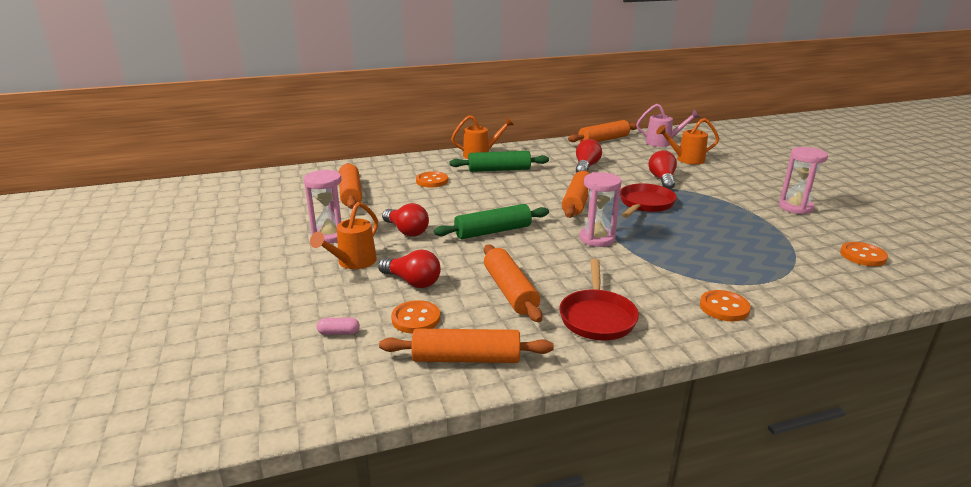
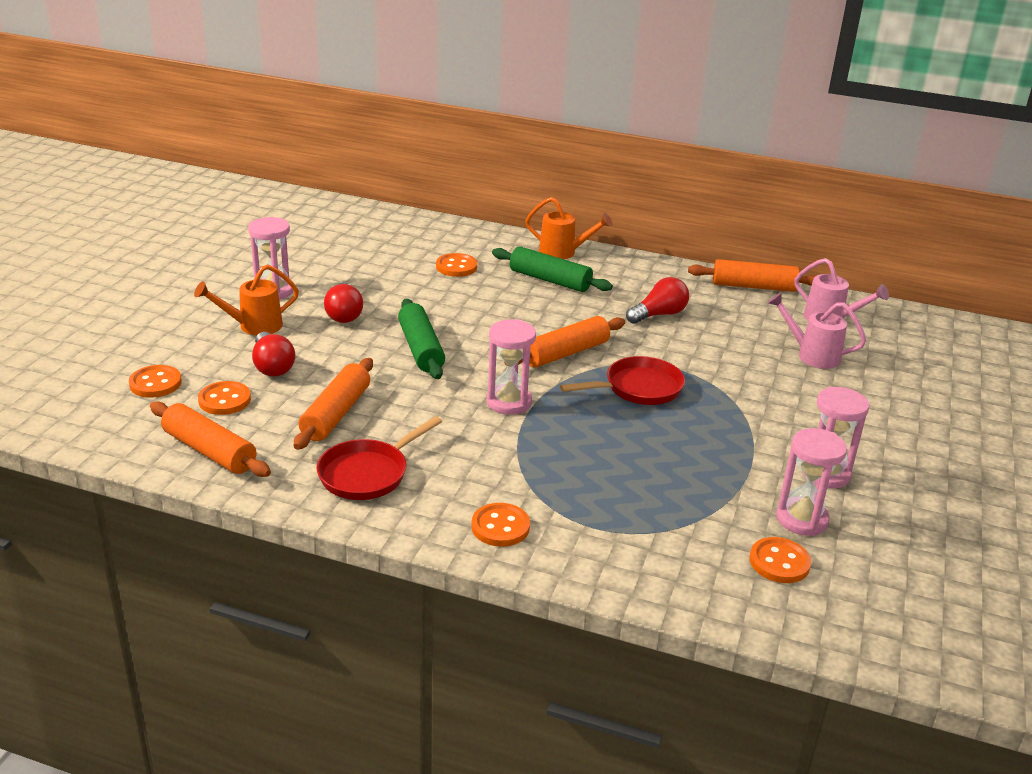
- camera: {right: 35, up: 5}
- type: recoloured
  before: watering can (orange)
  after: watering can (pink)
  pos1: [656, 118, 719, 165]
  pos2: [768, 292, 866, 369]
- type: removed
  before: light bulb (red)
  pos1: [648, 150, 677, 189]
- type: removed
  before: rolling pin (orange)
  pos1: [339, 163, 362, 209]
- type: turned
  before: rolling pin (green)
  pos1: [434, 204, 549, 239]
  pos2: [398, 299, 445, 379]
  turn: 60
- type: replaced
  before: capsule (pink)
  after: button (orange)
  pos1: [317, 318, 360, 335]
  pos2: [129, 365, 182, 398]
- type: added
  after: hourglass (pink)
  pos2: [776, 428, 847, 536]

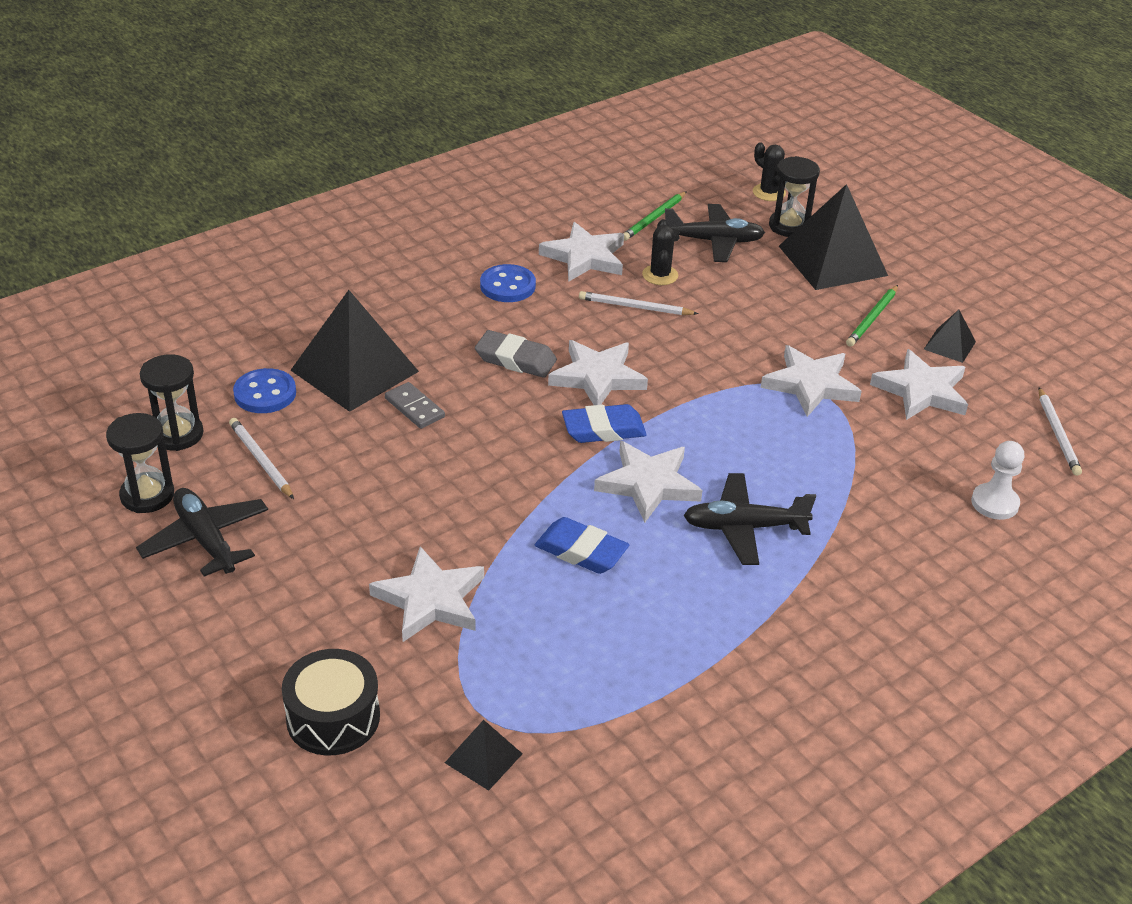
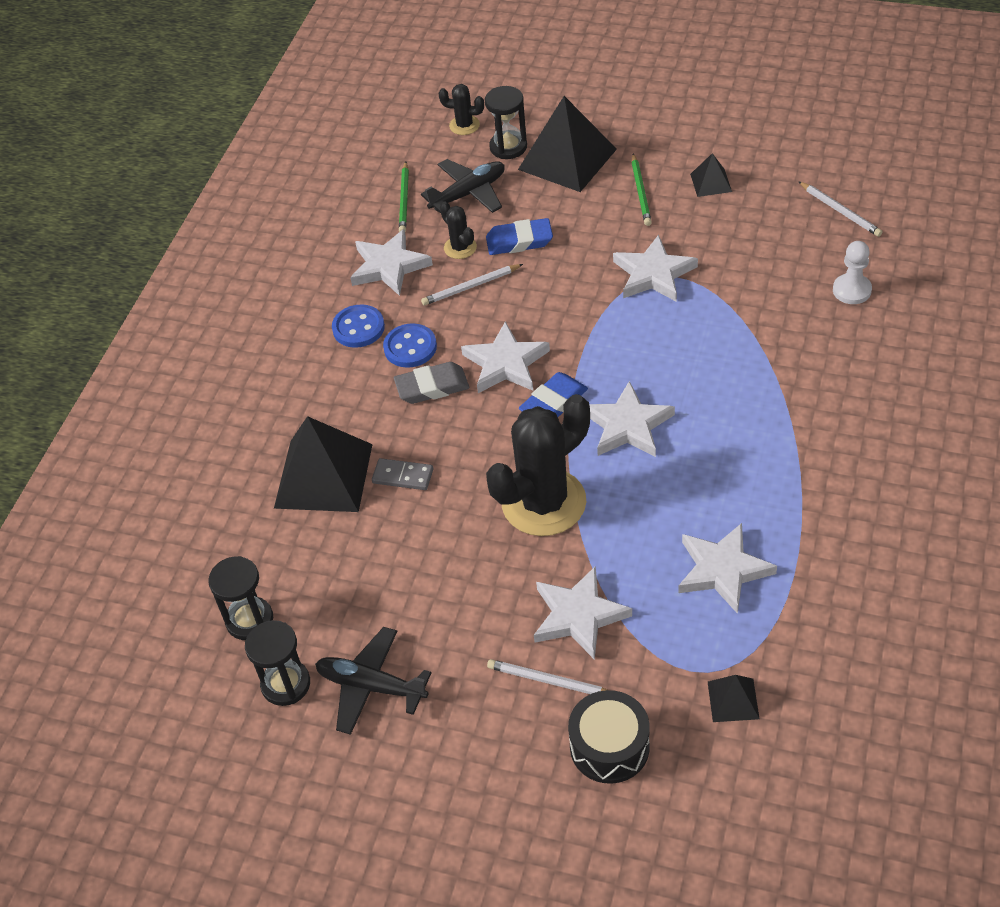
- camera: {right: -30, up: 10}
- type: moved
  before: star (white)
  pos1: [870, 349, 968, 420]
  pos2: [678, 523, 777, 614]
- type: moved
  before: button (blue)
  pos1: [233, 368, 296, 413]
  pos2: [383, 323, 437, 368]
- type: moved
  before: pencil (white)
  pos1: [229, 418, 294, 499]
  pos2: [487, 659, 607, 694]
- type: removed
  before: plane (black)
  pos1: [683, 473, 816, 565]
- type: moved
  before: eraser (blue)
  pos1: [535, 517, 629, 574]
  pos2: [486, 218, 553, 255]
- type: added
  after: cactus (black)
  pos2: [486, 394, 590, 536]

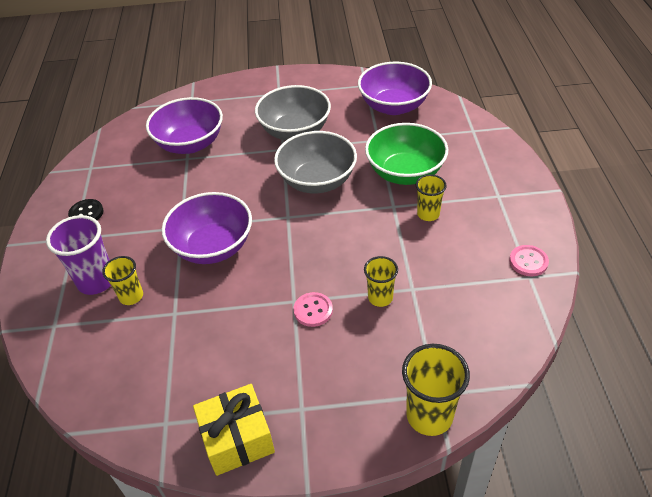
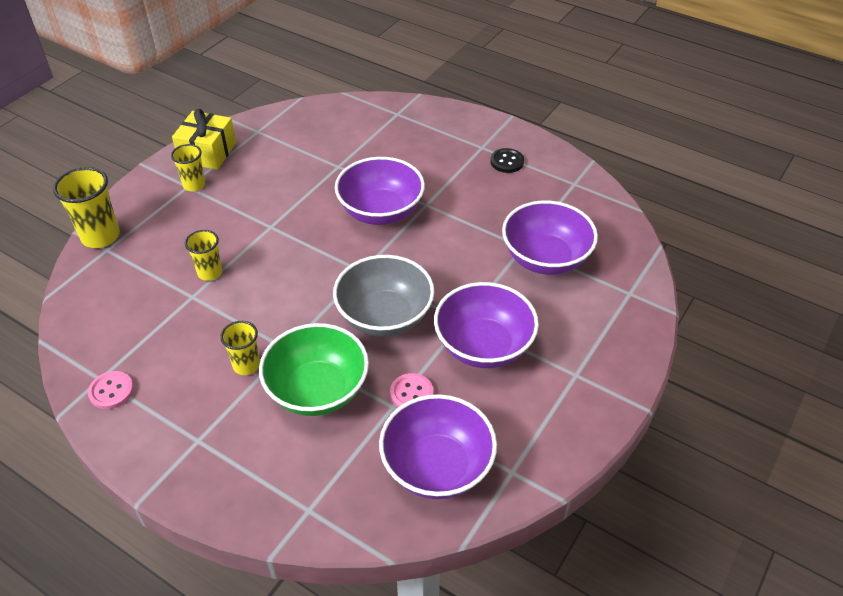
- camera: {right: 125, up: 0}
- type: recoloured
  before: bowl (grey)
  after: bowl (purple)
  pos1: [255, 85, 331, 140]
  pos2: [434, 282, 539, 368]
- type: removed
  before: cup (purple)
  pos1: [46, 215, 111, 295]
- type: moved
  before: cup (yellow)
  pos1: [102, 256, 143, 305]
  pos2: [171, 144, 205, 192]
- type: moved
  before: button (pink)
  pos1: [294, 292, 333, 327]
  pos2: [390, 373, 433, 407]

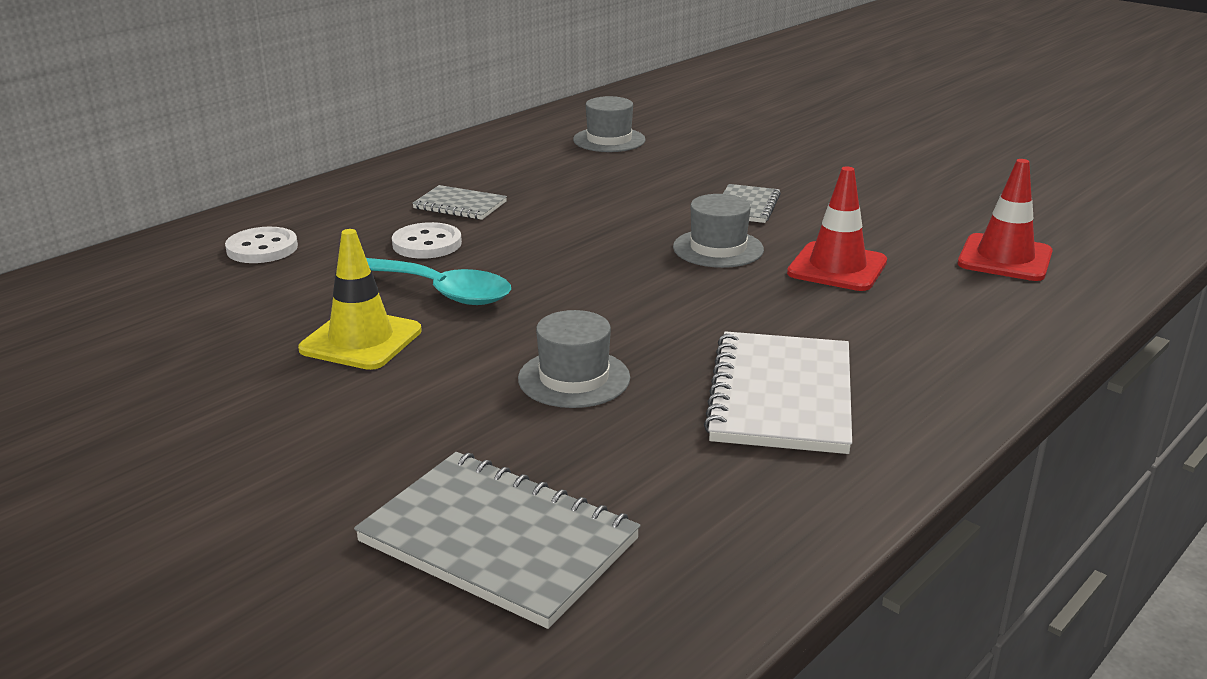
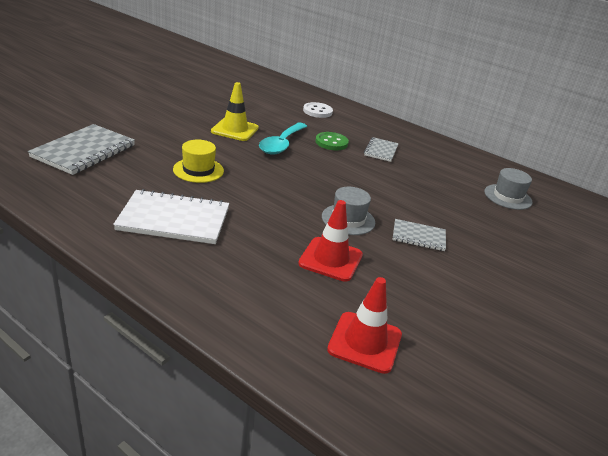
- camera: {right: 80, up: 5}
- type: recoloured
  before: button (white)
  after: button (green)
  pos1: [392, 222, 462, 259]
  pos2: [315, 132, 349, 150]
- type: recoloured
  before: hat (grey)
  after: hat (yellow)
  pos1: [518, 310, 630, 408]
  pos2: [173, 140, 224, 183]

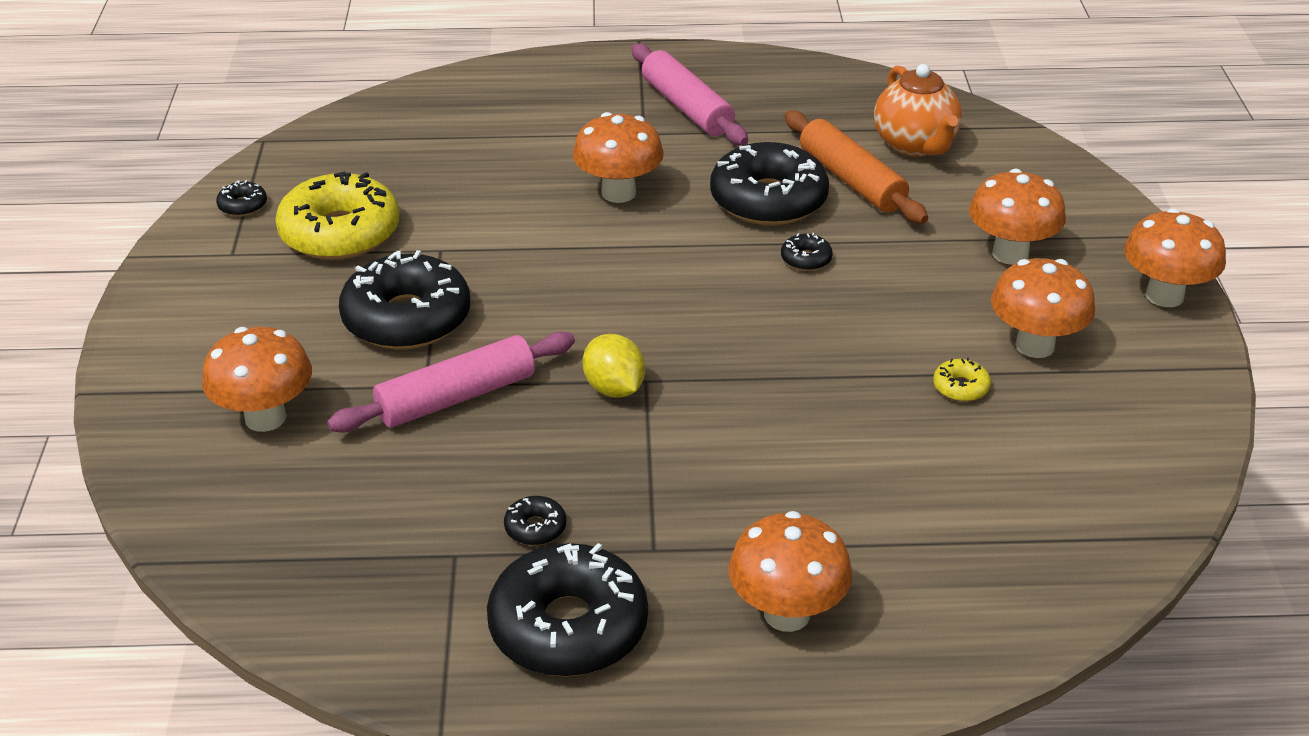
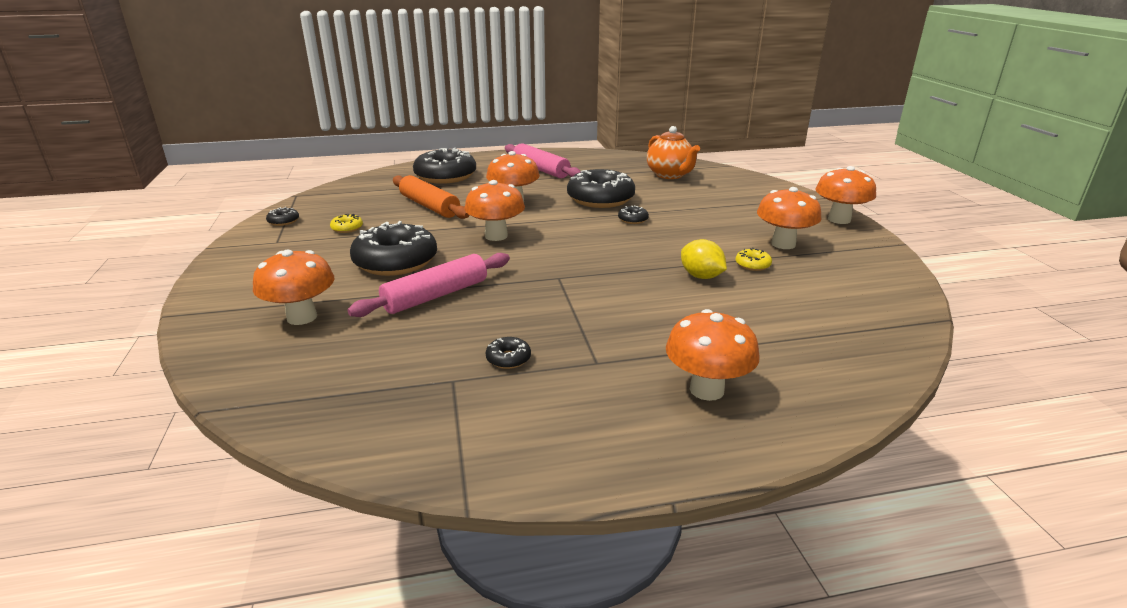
- camera: {right: -10, up: -10}
- type: moved
  before: rolling pin (orange)
  pos1: [785, 111, 928, 224]
  pos2: [393, 175, 470, 219]
- type: moved
  before: mushroom (orange)
  pos1: [969, 169, 1066, 265]
  pos2: [464, 180, 525, 241]
- type: resized
  before: donut (yellow)
  pos1: [275, 171, 399, 260]
  pos2: [330, 214, 363, 233]
  scale: 0.42
- type: moved
  before: lemon (yellow)
  pos1: [583, 334, 645, 398]
  pos2: [681, 239, 727, 279]
- type: moved
  before: donut (black)
  pos1: [487, 543, 648, 677]
  pos2: [413, 148, 476, 184]

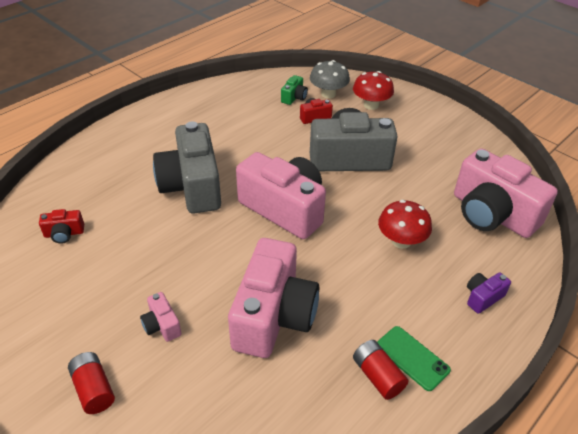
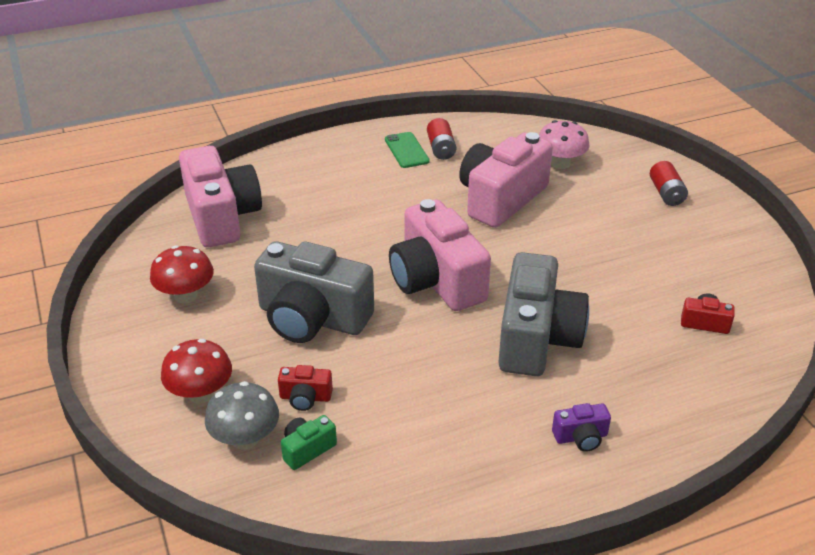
- camera: {right: -155, up: -5}
- type: moved
  before: mushroom (red)
  pos1: [378, 200, 432, 249]
  pos2: [150, 245, 214, 303]
- type: moved
  before: camera (purple)
  pos1: [467, 272, 511, 314]
  pos2: [552, 403, 611, 452]
- type: removed
  before: camera (pink)
  pos1: [140, 292, 181, 342]
- type: added
  after: mushroom (pink)
  pos2: [539, 120, 590, 169]

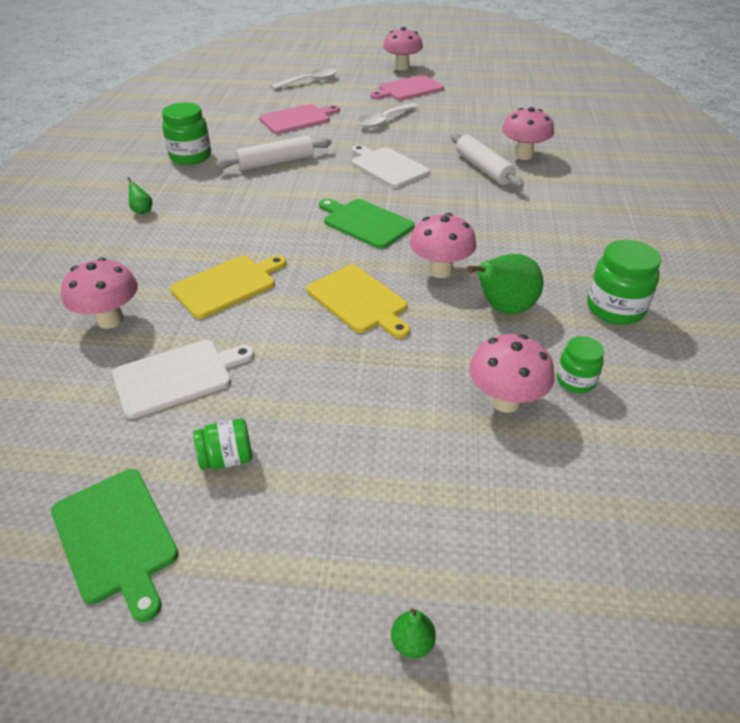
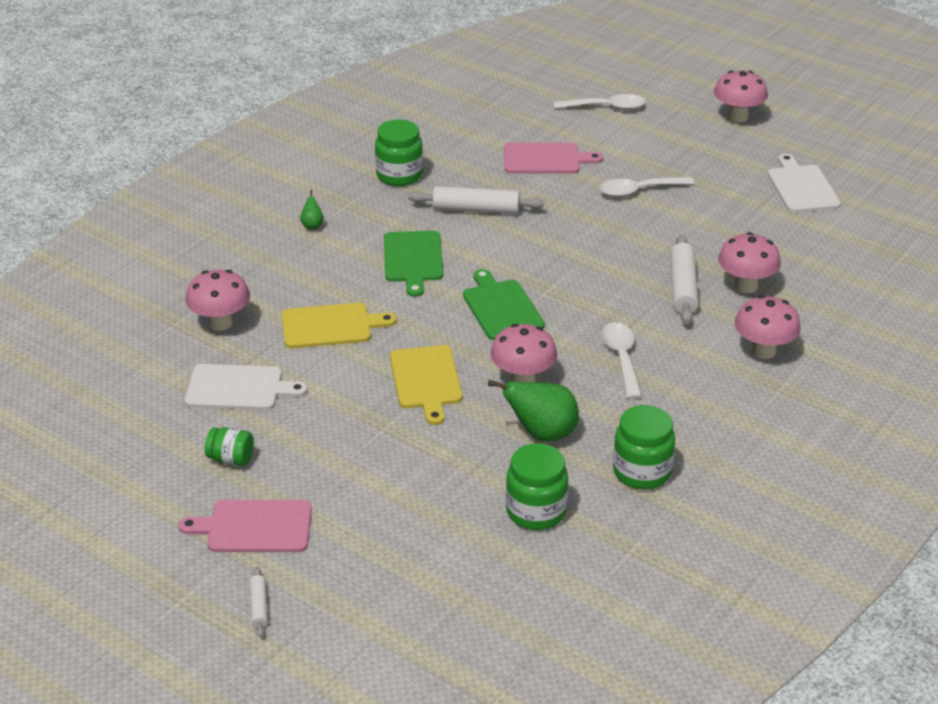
- camera: {right: 30, up: -5}
- type: moved
  before: cutting board (pink)
  pos1: [371, 75, 444, 100]
  pos2: [178, 500, 312, 552]
- type: moved
  before: cutting board (white)
  pos1: [352, 145, 430, 188]
  pos2: [768, 154, 841, 213]
- type: moved
  before: mushroom (pink)
  pos1: [469, 334, 554, 413]
  pos2: [734, 295, 801, 359]
- type: resized
  before: jar (green)
  pos1: [557, 336, 604, 393]
  pos2: [506, 443, 568, 530]
  scale: 1.65
- type: moved
  before: cutting board (green)
  pos1: [51, 469, 179, 622]
  pos2: [384, 231, 443, 297]
- type: replaced
  before: pear (green)
  after: rolling pin (white)
  pos1: [391, 608, 436, 658]
  pos2: [250, 567, 268, 637]
- type: added
  after: spoon (white)
  pos2: [601, 322, 642, 399]

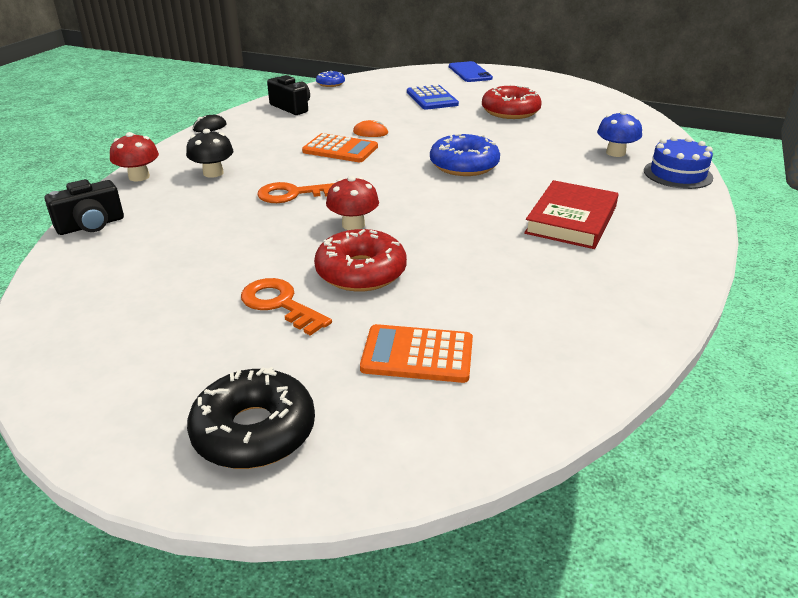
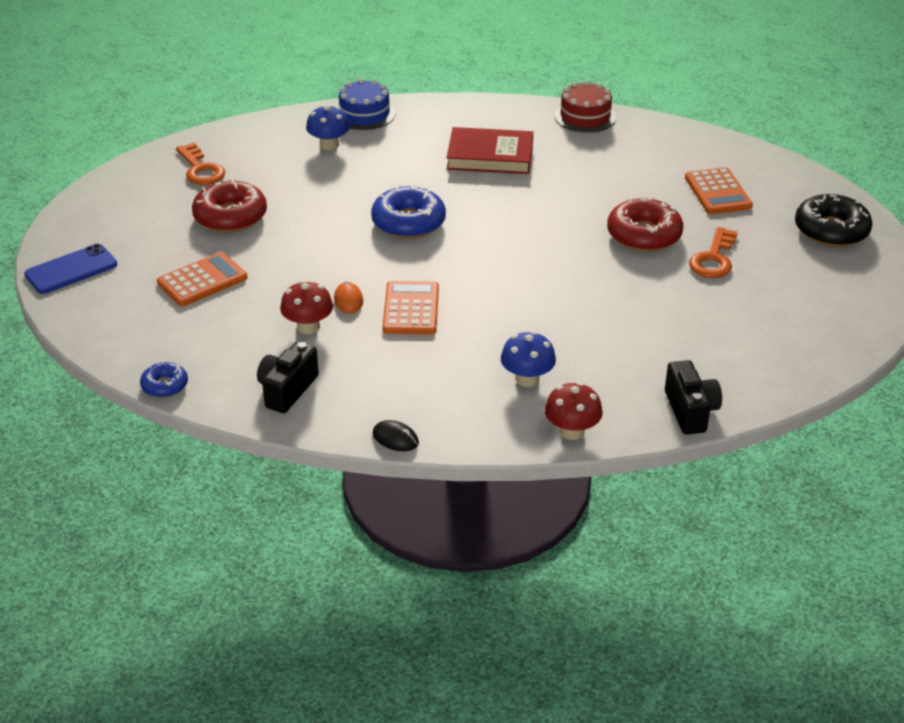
- camera: {right: -110, up: 5}
- type: recoloured
  before: calculator (blue)
  after: calculator (orange)
  pos1: [407, 85, 459, 110]
  pos2: [157, 252, 248, 306]
- type: recoloured
  before: mushroom (black)
  after: mushroom (blue)
  pos1: [186, 129, 233, 178]
  pos2: [501, 331, 556, 387]
- type: moved
  before: mushroom (red)
  pos1: [326, 176, 379, 230]
  pos2: [280, 280, 333, 334]
- type: turned
  before: camera (black)
  pos1: [44, 179, 124, 235]
  pos2: [665, 360, 722, 435]
  turn: 45
- type: moved
  before: key (orange)
  pos1: [257, 182, 334, 203]
  pos2: [176, 143, 225, 185]
- type: added
  after: cake (red)
  pos2: [555, 81, 616, 133]

